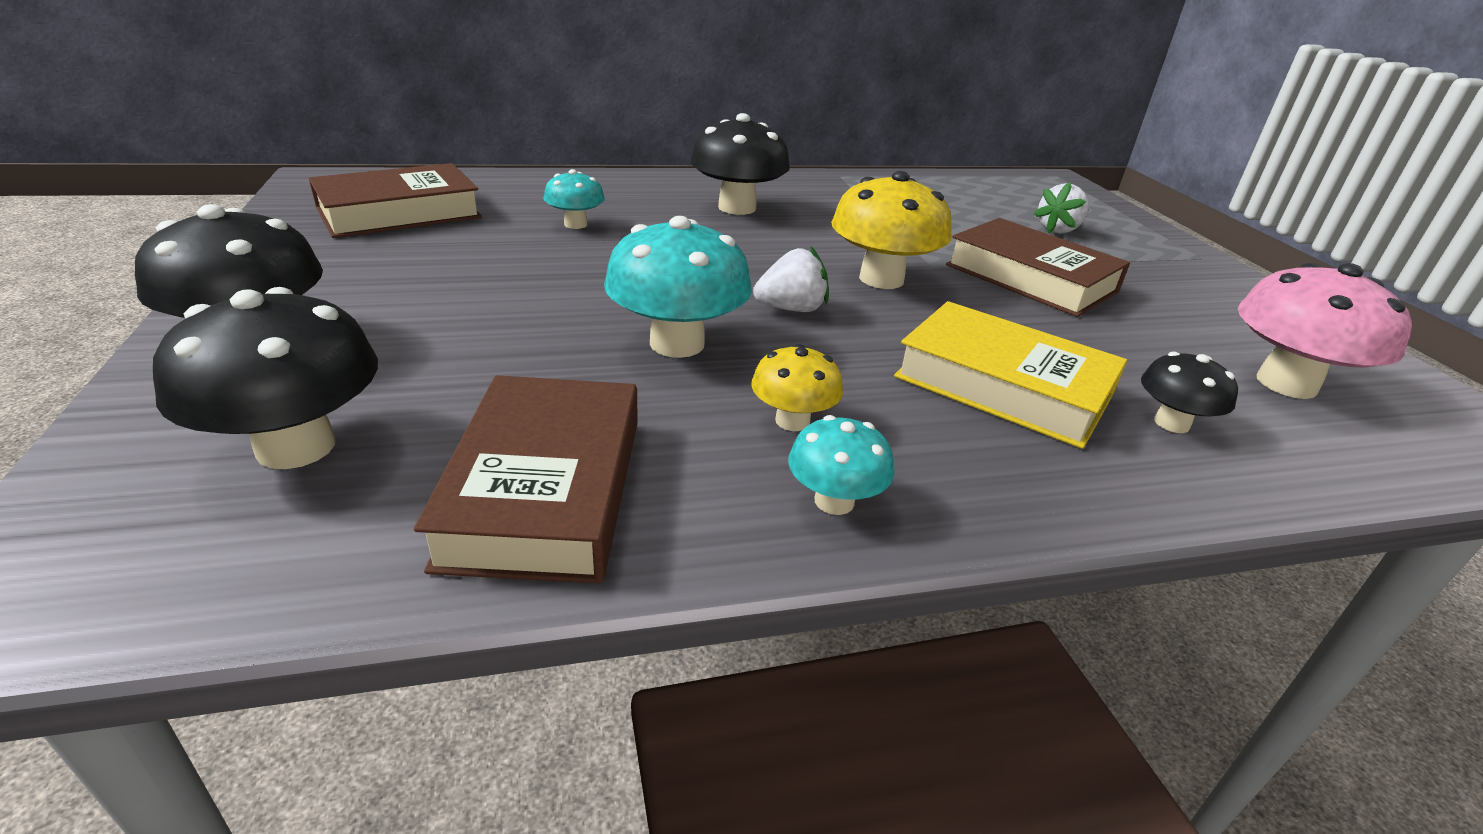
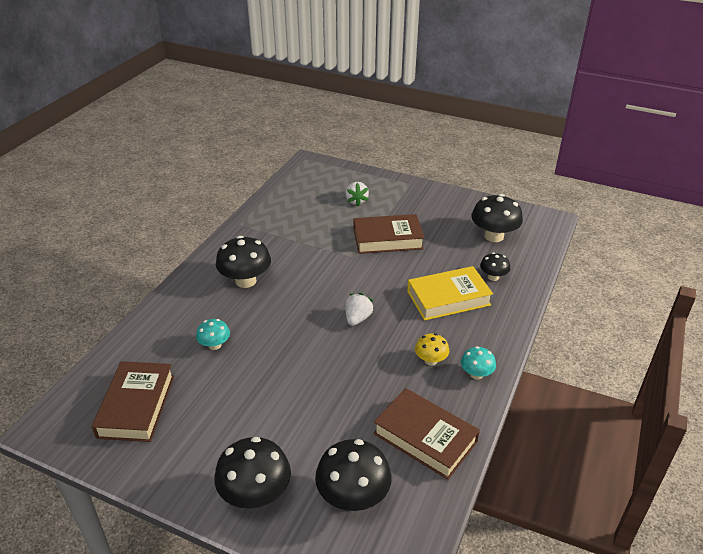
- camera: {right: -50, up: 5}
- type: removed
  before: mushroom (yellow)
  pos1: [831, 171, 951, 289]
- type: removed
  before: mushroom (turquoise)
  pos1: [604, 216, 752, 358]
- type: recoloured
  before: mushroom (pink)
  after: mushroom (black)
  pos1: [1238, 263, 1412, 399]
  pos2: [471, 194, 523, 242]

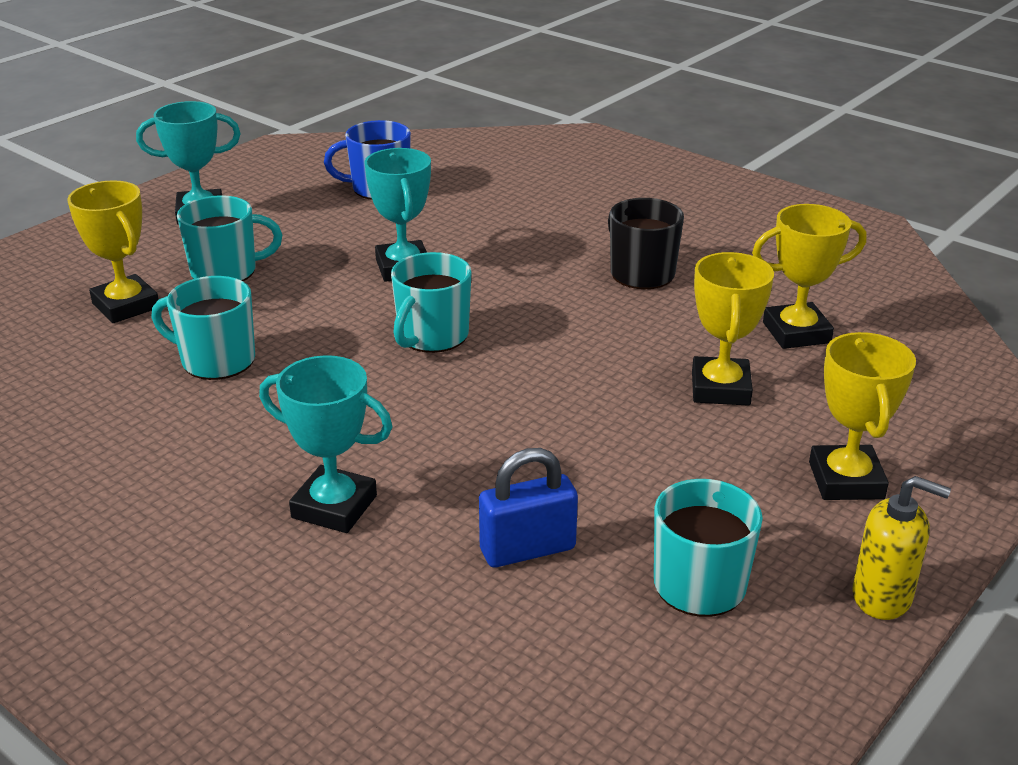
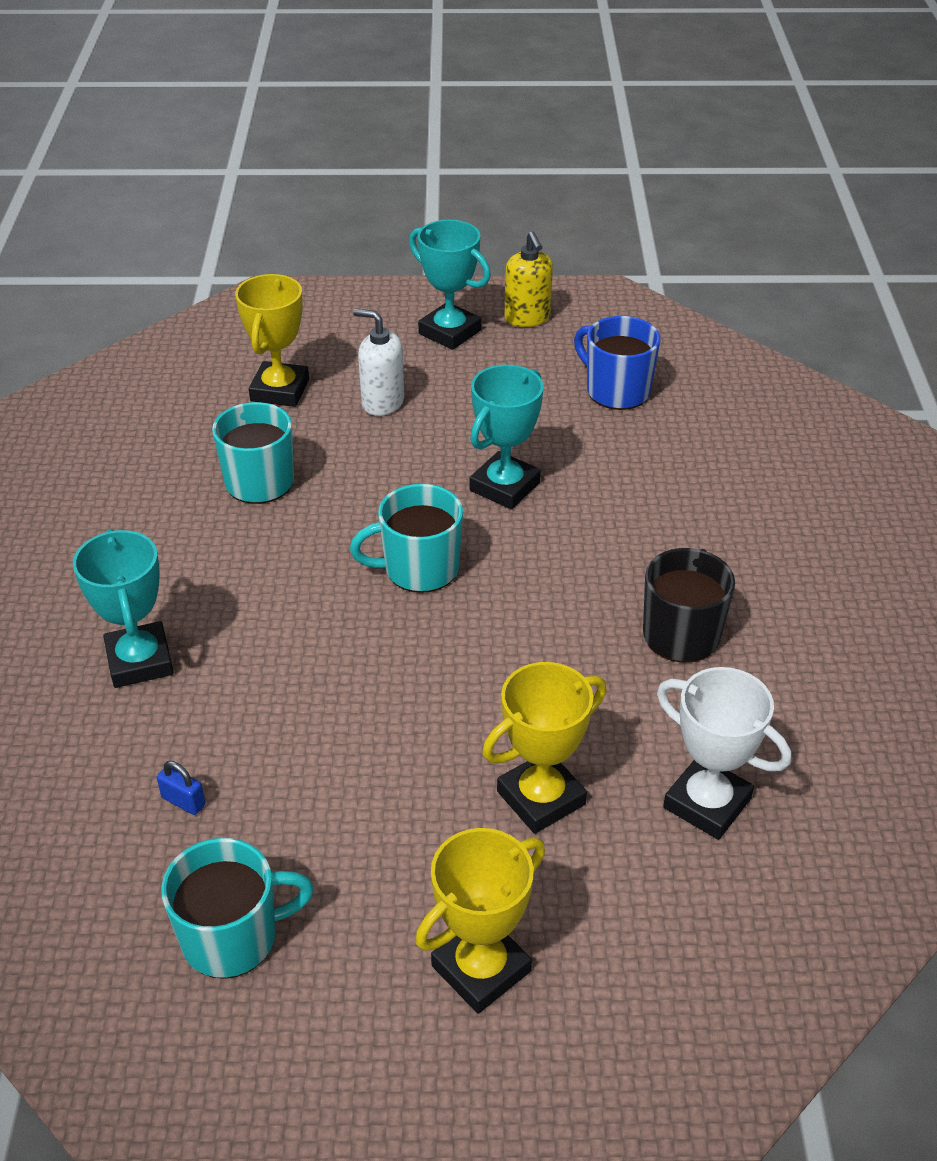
- camera: {right: 50, up: 10}
- type: replaced
  before: mug (turquoise)
  after: soap dispenser (white)
  pos1: [177, 195, 282, 281]
  pos2: [353, 308, 404, 416]
- type: recoloured
  before: trophy (yellow)
  after: trophy (white)
  pos1: [752, 204, 866, 349]
  pos2: [657, 667, 791, 840]
- type: resized
  before: padlock (blue)
  pos1: [479, 448, 578, 567]
  pos2: [157, 761, 206, 815]
  scale: 0.5
- type: moved
  before: soap dispenser (yellow)
  pos1: [852, 476, 951, 620]
  pos2: [504, 232, 553, 327]

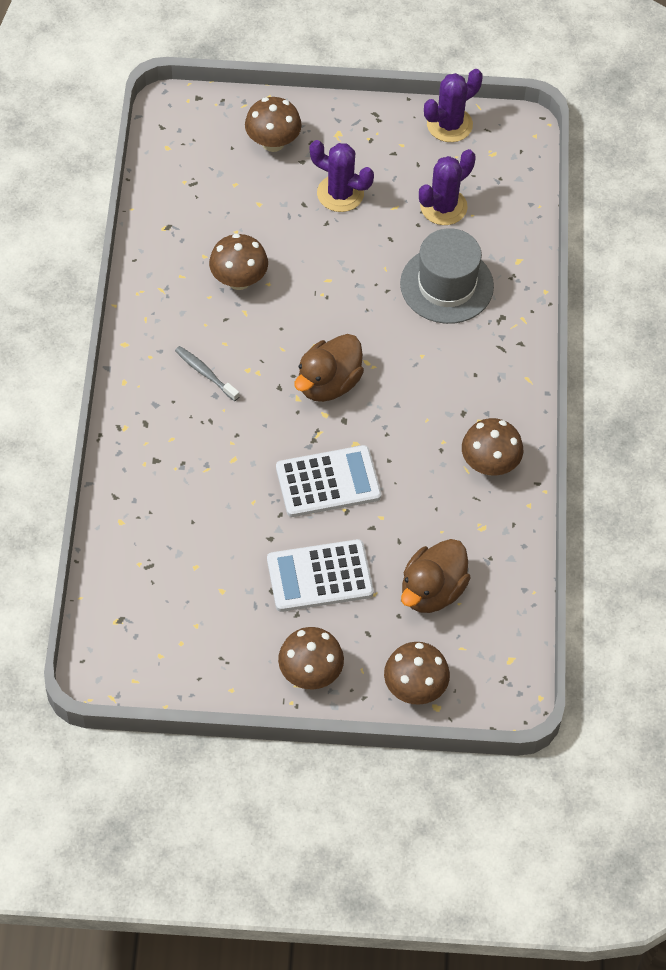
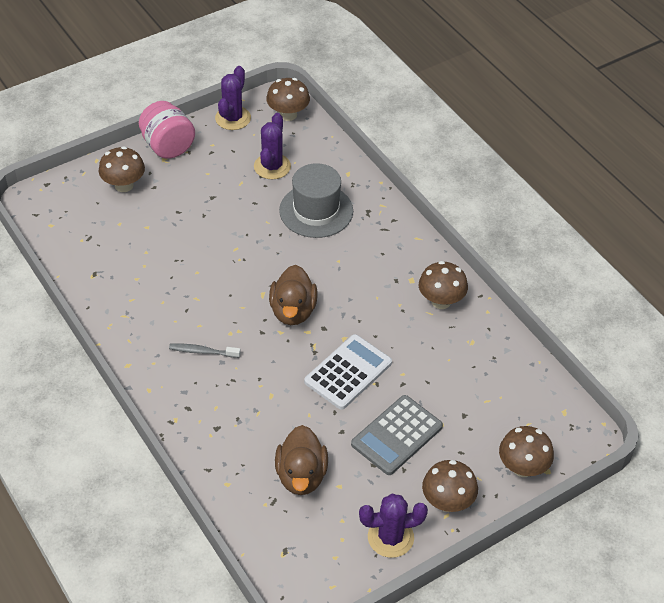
- camera: {right: -35, up: -10}
- type: moved
  before: cactus (purple)
  pos1: [310, 140, 374, 212]
  pos2: [359, 494, 428, 558]
- type: moved
  before: mushroom (brown)
  pos1: [209, 233, 268, 290]
  pos2: [266, 78, 310, 121]
- type: recoloured
  before: calculator (white)
  after: calculator (grey)
  pos1: [267, 539, 374, 612]
  pos2: [351, 395, 443, 475]
- type: moved
  before: duck (brown)
  pos1: [401, 539, 471, 613]
  pos2: [275, 425, 328, 495]
- type: added
  after: jar (pink)
  pos2: [139, 101, 195, 159]

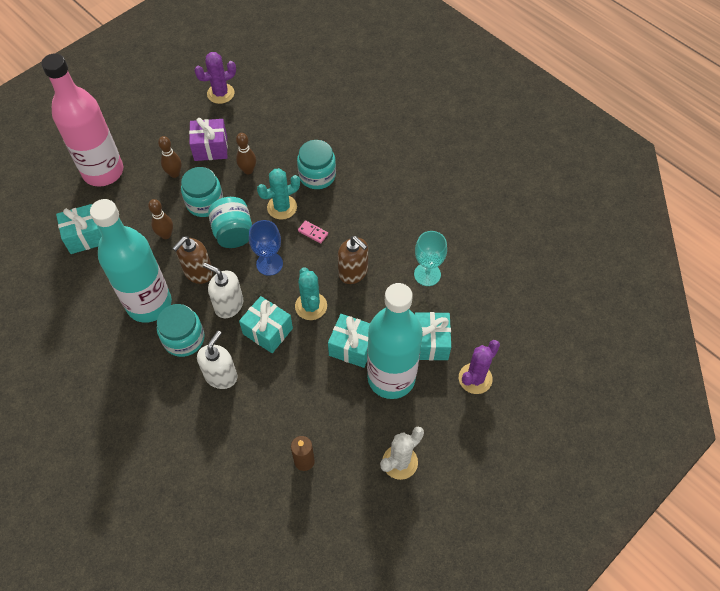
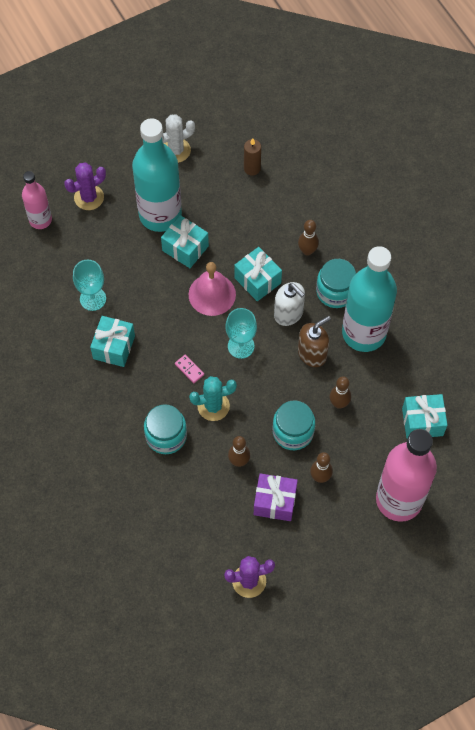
- camera: {right: -165, up: 5}
- type: removed
  before: jar (turquoise)
  pos1: [208, 197, 252, 248]
- type: recoloured
  before: goblet (blue)
  after: goblet (turquoise)
  pos1: [249, 220, 283, 276]
  pos2: [225, 308, 257, 359]
- type: removed
  before: soap dispenser (brown)
  pos1: [338, 236, 368, 284]
- type: replaced
  before: cactus (turquoise)
  after: bell (pink)
  pos1: [295, 267, 327, 320]
  pos2: [189, 262, 236, 316]
- type: moved
  before: gift (turquoise)
  pos1: [415, 312, 451, 360]
  pos2: [90, 316, 135, 367]
- type: replaced
  before: soap dispenser (white)
  after: bowling pin (brown)
  pos1: [197, 331, 238, 389]
  pos2: [298, 220, 319, 256]
- type: added
  after: bottle (pink)
  pos2: [22, 171, 52, 229]

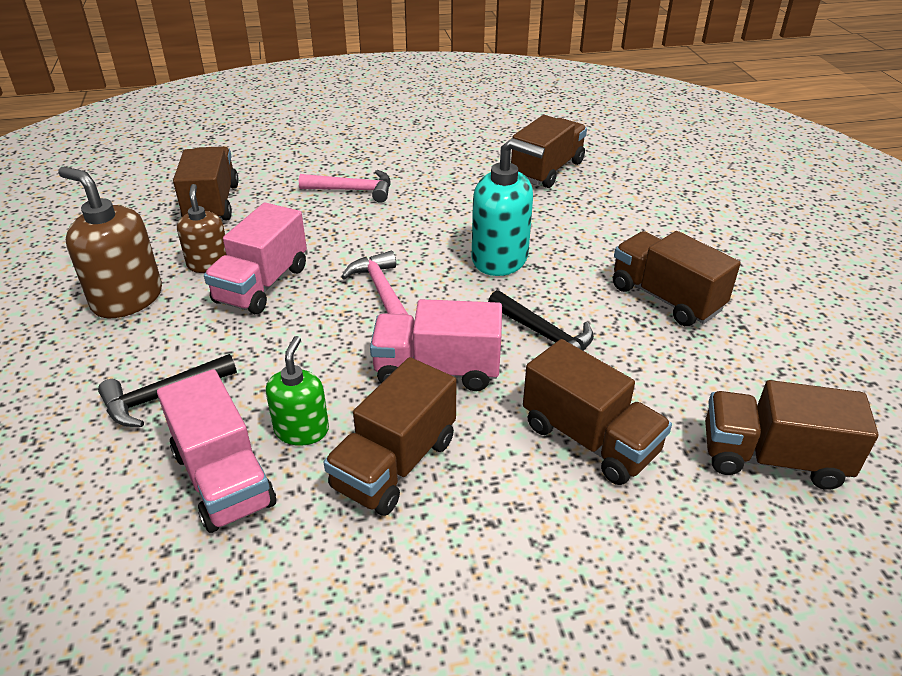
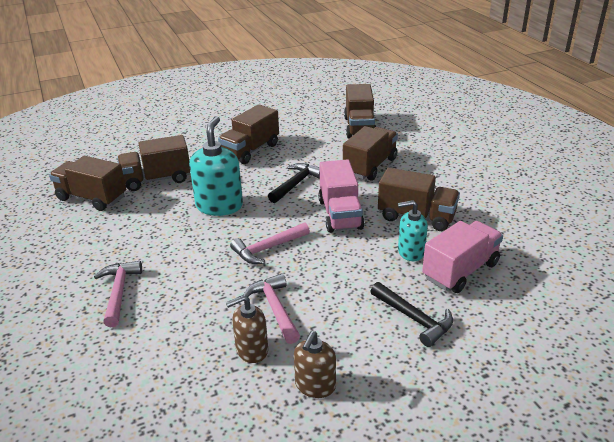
- camera: {right: -100, up: -5}
- type: moved
  before: truck (brown)
  pos1: [173, 146, 239, 220]
  pos2: [117, 135, 190, 191]
- type: resized
  before: soap dispenser (brown)
  pos1: [58, 167, 162, 318]
  pos2: [294, 331, 336, 398]
  scale: 0.62
- type: replaced
  before: truck (pink)
  after: hammer (pink)
  pos1: [204, 202, 307, 314]
  pos2: [244, 273, 300, 344]
- type: recoloured
  before: soap dispenser (green)
  after: soap dispenser (turquoise)
  pos1: [266, 336, 329, 446]
  pos2: [398, 200, 428, 261]

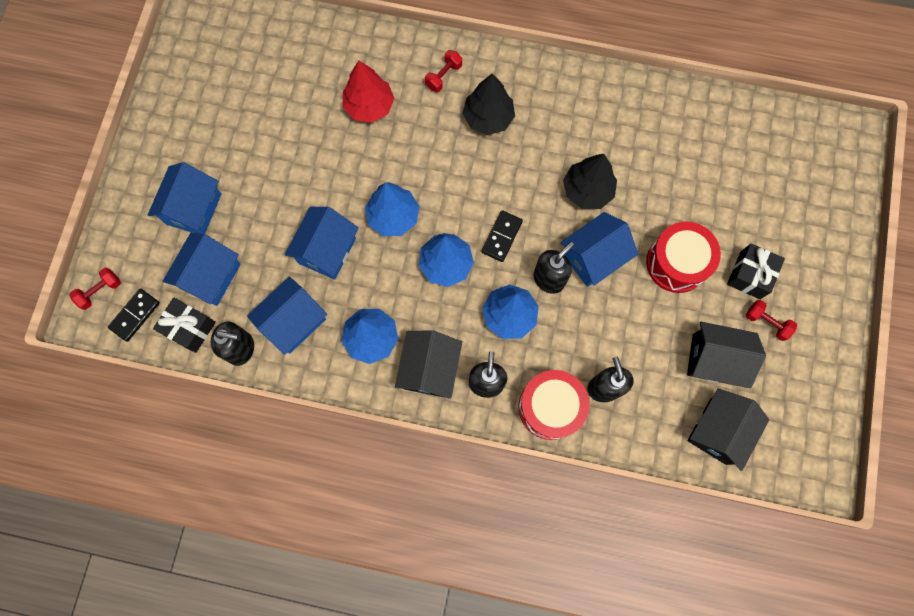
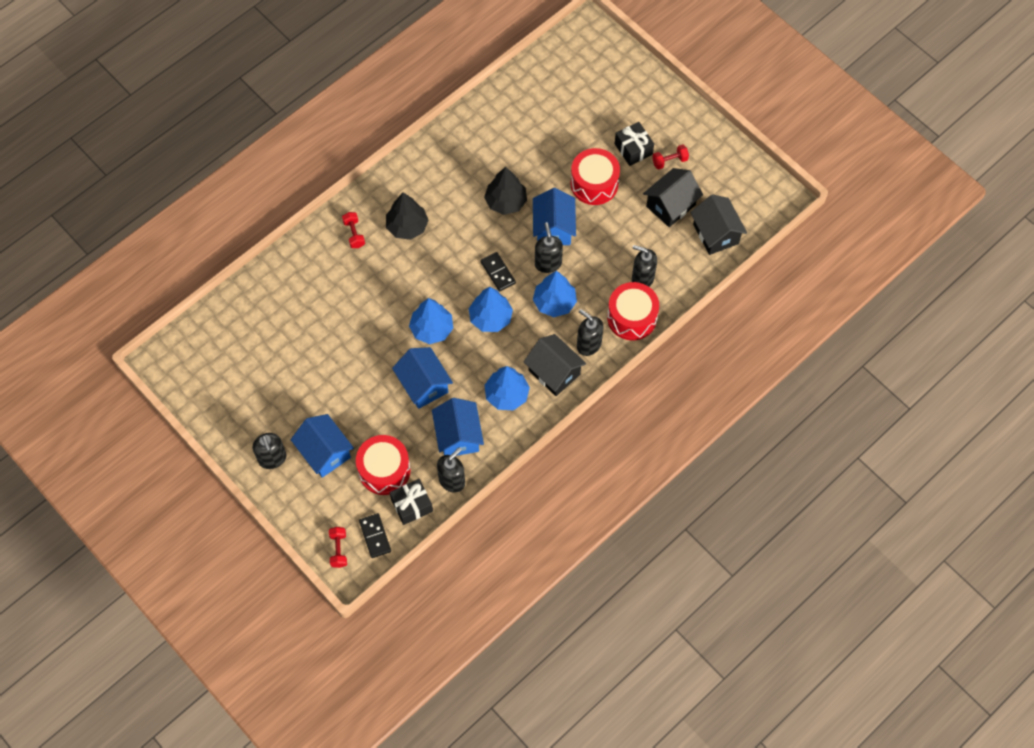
- camera: {right: -55, up: -10}
- type: removed
  before: tree (red)
  pos1: [343, 61, 395, 123]
- type: replaced
  before: house (blue)
  after: drum (red)
  pos1: [163, 233, 241, 306]
  pos2: [356, 435, 410, 495]
- type: added
  after: soap dispenser (black)
  pos2: [253, 433, 287, 469]

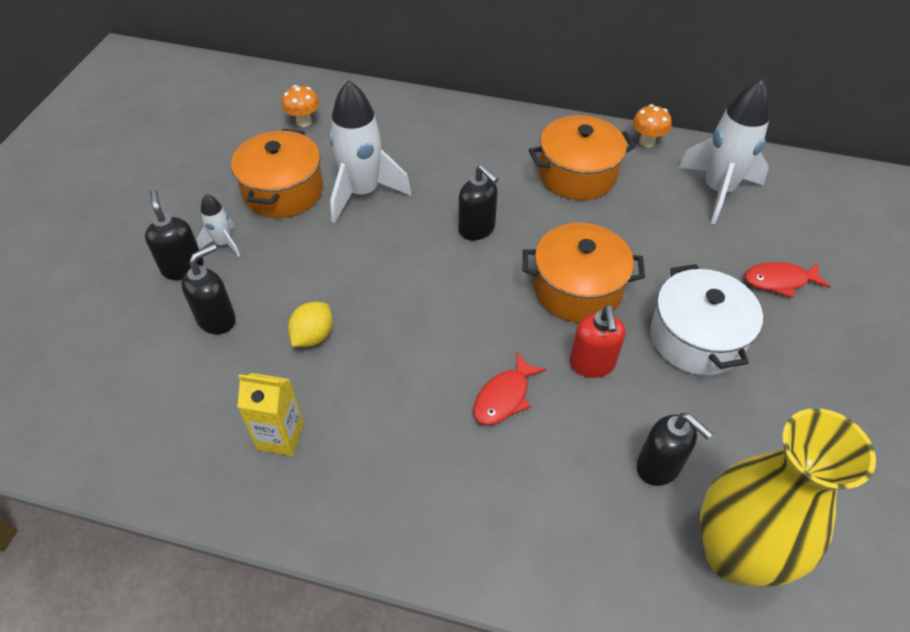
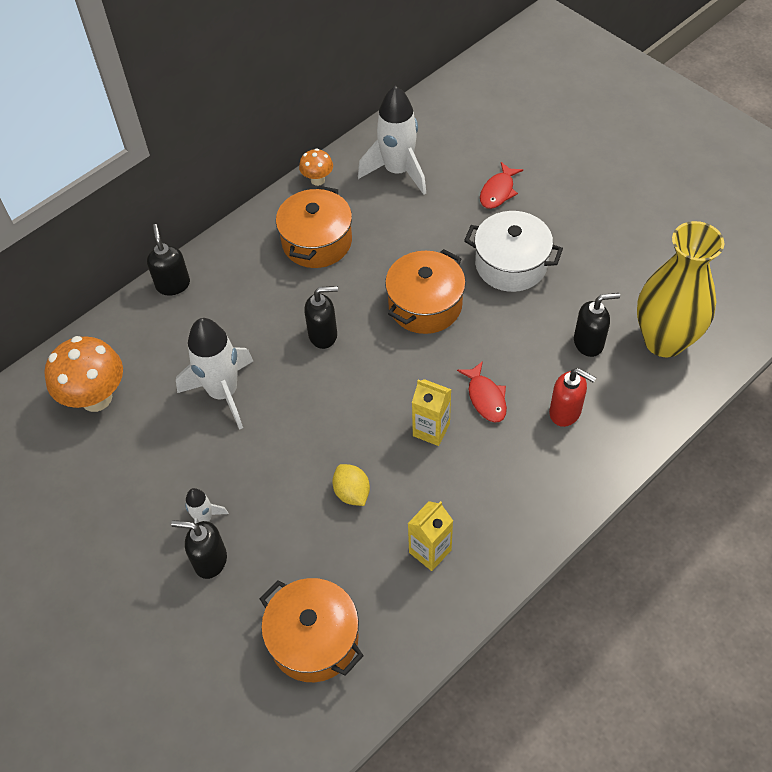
- camera: {right: -55, up: 5}
- type: resized
  before: mushroom (orange)
  pos1: [282, 85, 320, 127]
  pos2: [45, 336, 123, 412]
  scale: 1.93
- type: moved
  before: pot (orange)
  pos1: [231, 129, 323, 218]
  pos2: [260, 578, 364, 682]
- type: moved
  before: soap dispenser (black)
  pos1: [181, 244, 236, 334]
  pos2: [147, 224, 190, 295]
- type: moved
  before: soap dispenser (red)
  pos1: [570, 305, 626, 378]
  pos2: [549, 368, 596, 427]
- type: added
  after: carton (yellow)
  pos2: [412, 379, 451, 446]

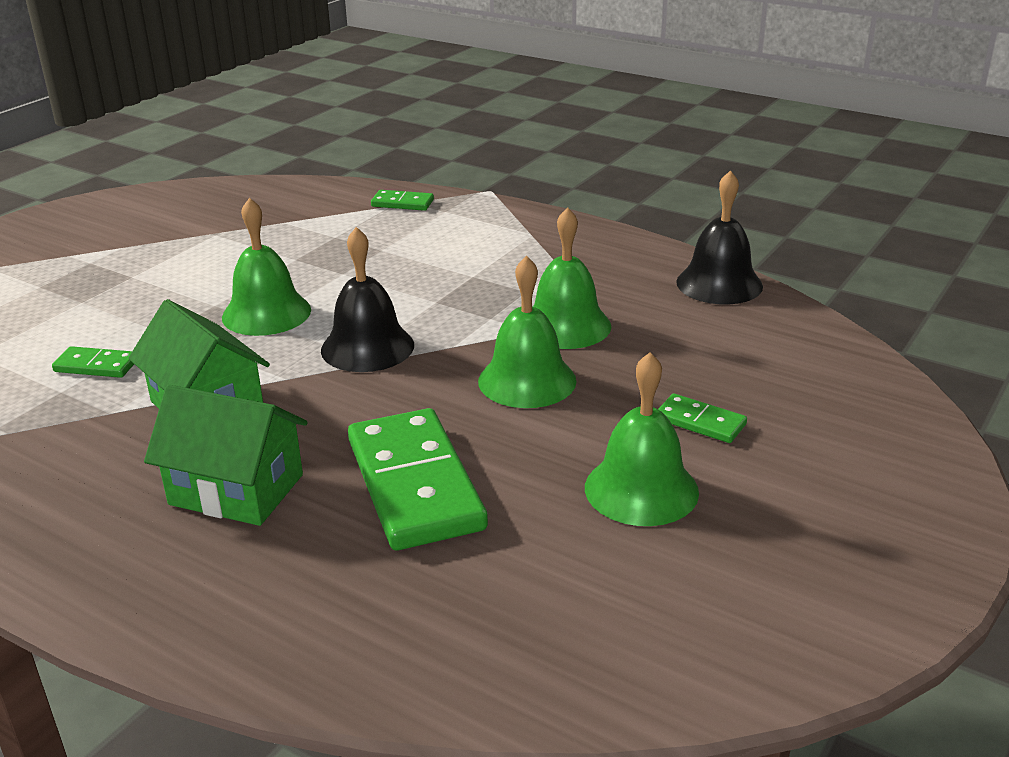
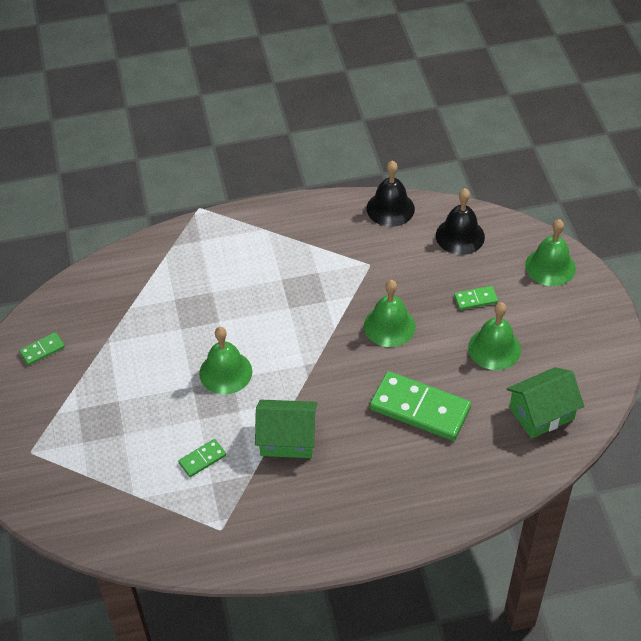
- camera: {right: -45, up: 20}
- type: moved
  before: domino (green)
  pos1: [371, 190, 434, 211]
  pos2: [19, 332, 65, 366]
- type: moved
  before: bell (green)
  pos1: [533, 207, 611, 349]
  pos2: [525, 219, 576, 286]
- type: moved
  before: bell (black)
  pos1: [321, 227, 414, 372]
  pos2: [436, 188, 485, 255]
- type: moved
  before: house (green)
  pos1: [144, 385, 308, 526]
  pos2: [506, 367, 584, 439]

